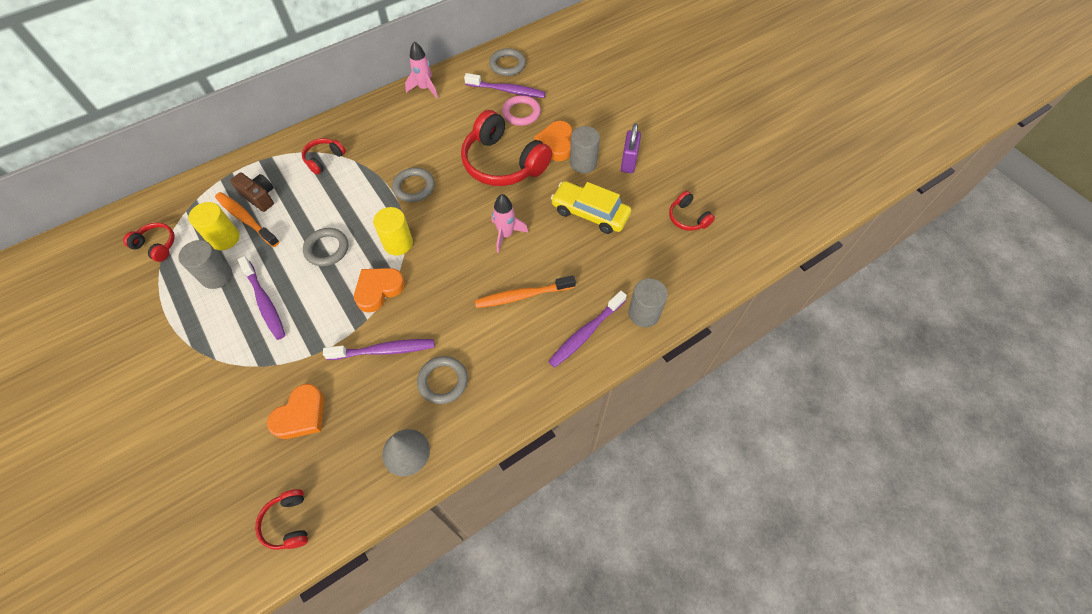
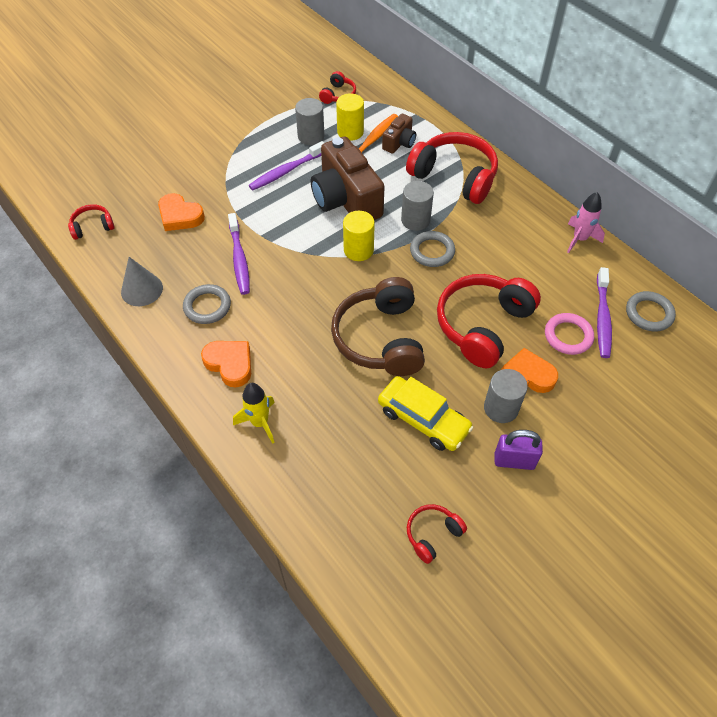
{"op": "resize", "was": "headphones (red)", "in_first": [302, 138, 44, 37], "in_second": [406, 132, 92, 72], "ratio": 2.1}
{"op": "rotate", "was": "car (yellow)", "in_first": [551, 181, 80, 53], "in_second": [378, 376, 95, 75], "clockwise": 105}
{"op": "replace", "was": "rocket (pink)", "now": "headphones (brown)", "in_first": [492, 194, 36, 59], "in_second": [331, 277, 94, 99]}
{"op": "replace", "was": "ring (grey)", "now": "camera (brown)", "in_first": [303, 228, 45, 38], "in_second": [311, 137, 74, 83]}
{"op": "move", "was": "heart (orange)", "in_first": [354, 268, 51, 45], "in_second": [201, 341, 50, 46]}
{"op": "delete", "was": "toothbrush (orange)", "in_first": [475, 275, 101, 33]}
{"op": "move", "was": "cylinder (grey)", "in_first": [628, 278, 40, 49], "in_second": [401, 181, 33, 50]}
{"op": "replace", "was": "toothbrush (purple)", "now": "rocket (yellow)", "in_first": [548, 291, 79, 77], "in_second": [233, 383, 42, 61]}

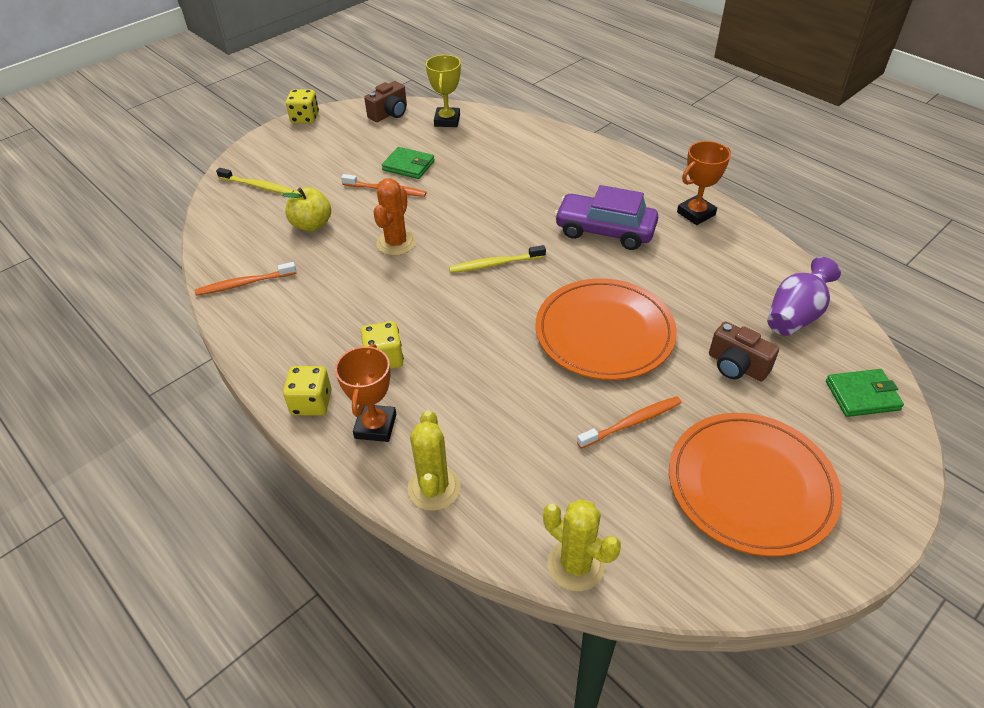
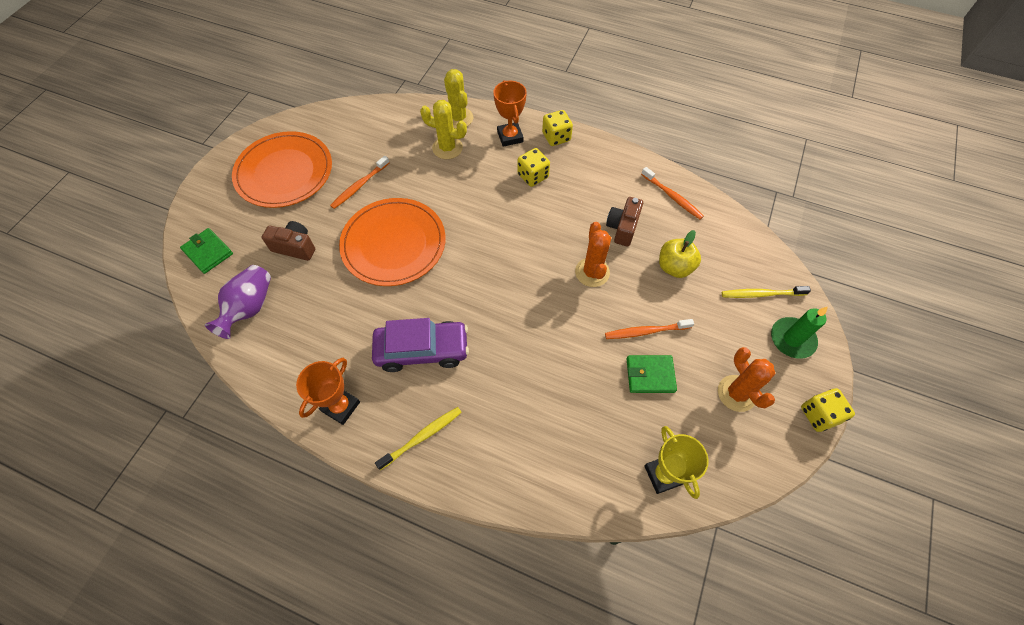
{"op": "move", "was": "camera (brown)", "in_first": [364, 81, 43, 41], "in_second": [606, 197, 37, 50]}
{"op": "move", "was": "toothbrush (yellow)", "in_first": [449, 245, 97, 28], "in_second": [375, 407, 87, 63]}
{"op": "rotate", "was": "toothbrush (orange)", "in_first": [195, 262, 101, 34], "in_second": [641, 167, 63, 53], "clockwise": 90}
{"op": "rotate", "was": "wallet (green)", "in_first": [826, 369, 78, 48], "in_second": [180, 228, 53, 46], "clockwise": 75}
{"op": "move", "was": "cactus (yellow)", "in_first": [543, 499, 78, 92], "in_second": [420, 100, 47, 59]}
{"op": "insert", "now": "candle (green)", "in_second": [771, 306, 57, 53]}
{"op": "insert", "now": "cactus (orange)", "in_second": [718, 347, 57, 65]}

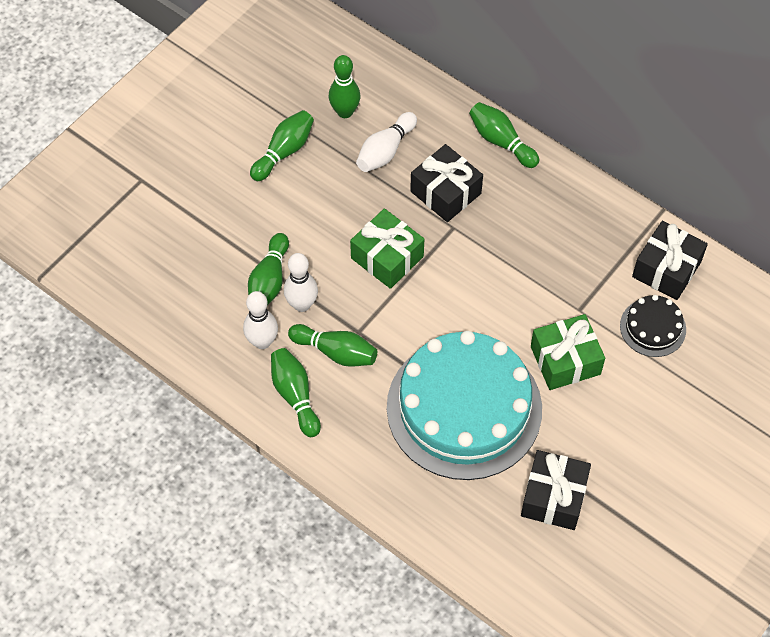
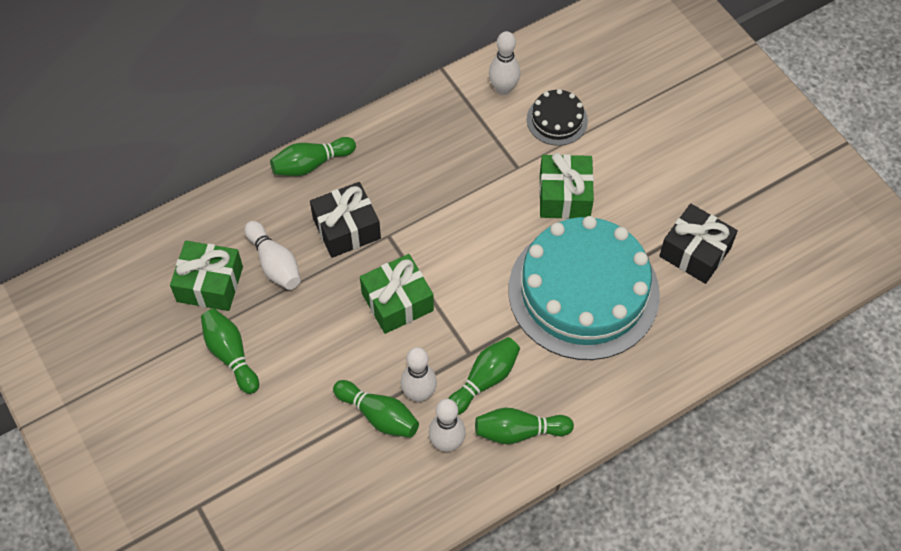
{"op": "replace", "was": "bowling pin (green)", "now": "gift (green)", "in_first": [329, 55, 32, 63], "in_second": [170, 241, 73, 70]}
{"op": "replace", "was": "gift (black)", "now": "bowling pin (white)", "in_first": [632, 221, 76, 79], "in_second": [489, 31, 31, 64]}

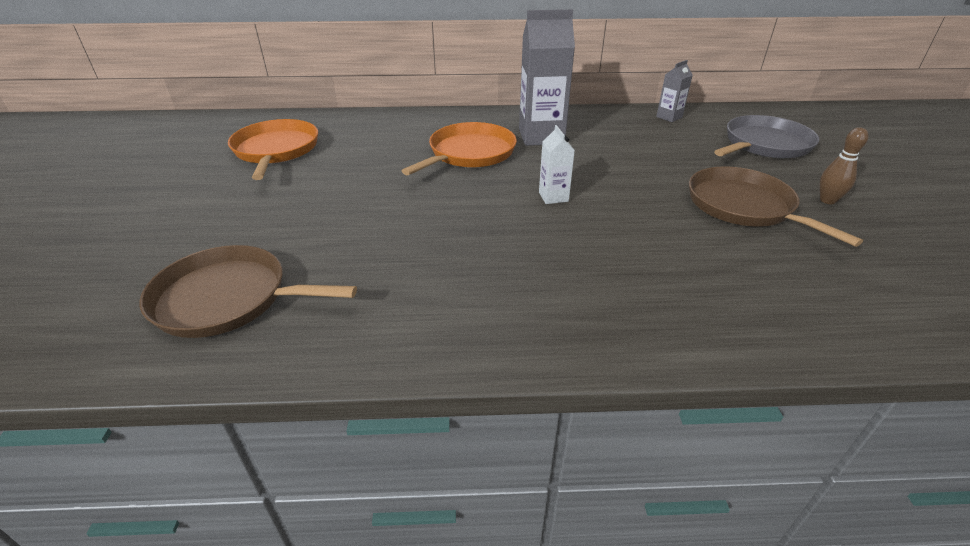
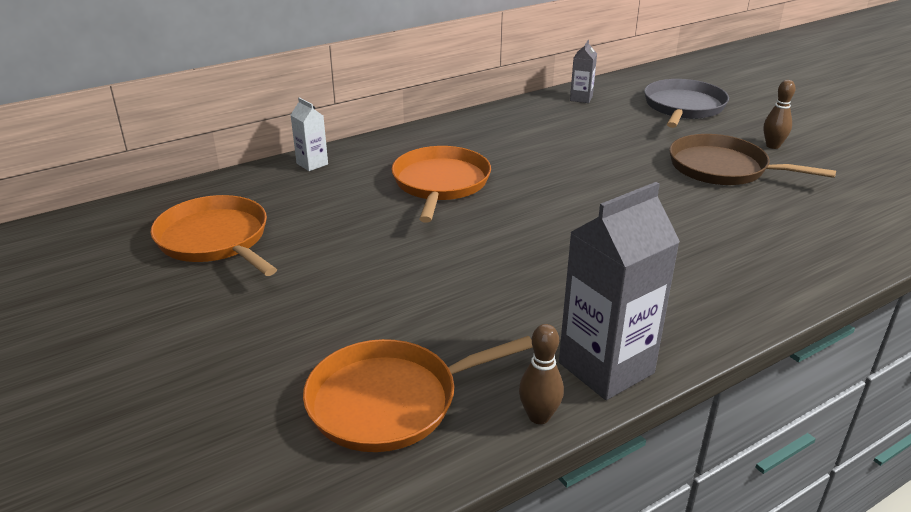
{"op": "move", "was": "carton (grey)", "in_first": [519, 9, 56, 137], "in_second": [559, 182, 121, 218]}
{"op": "move", "was": "carton (white)", "in_first": [539, 125, 36, 79], "in_second": [291, 97, 37, 74]}
{"op": "recolor", "was": "pan (brown)", "now": "pan (orange)", "in_first": [139, 245, 218, 93], "in_second": [303, 336, 230, 116]}
{"op": "insert", "now": "bowling pin (brown)", "in_second": [519, 324, 45, 100]}

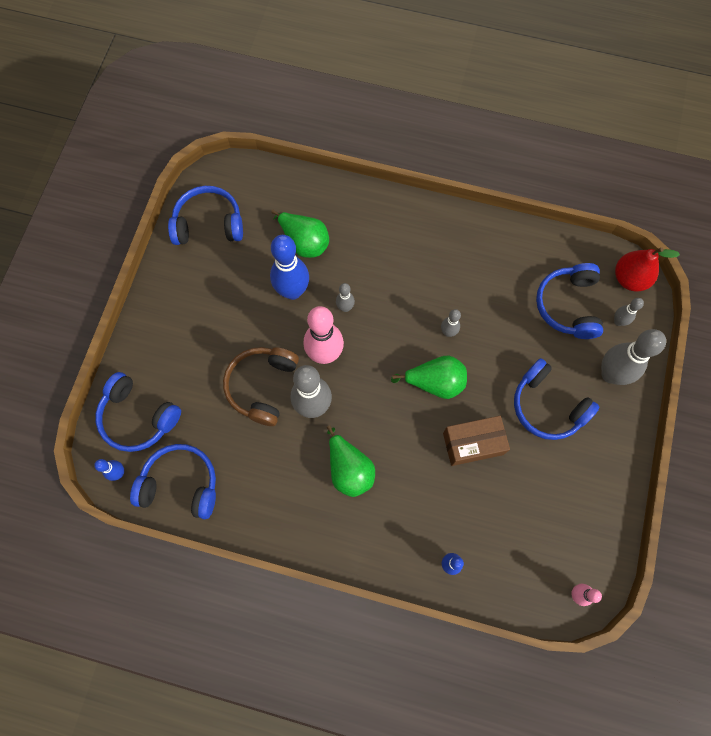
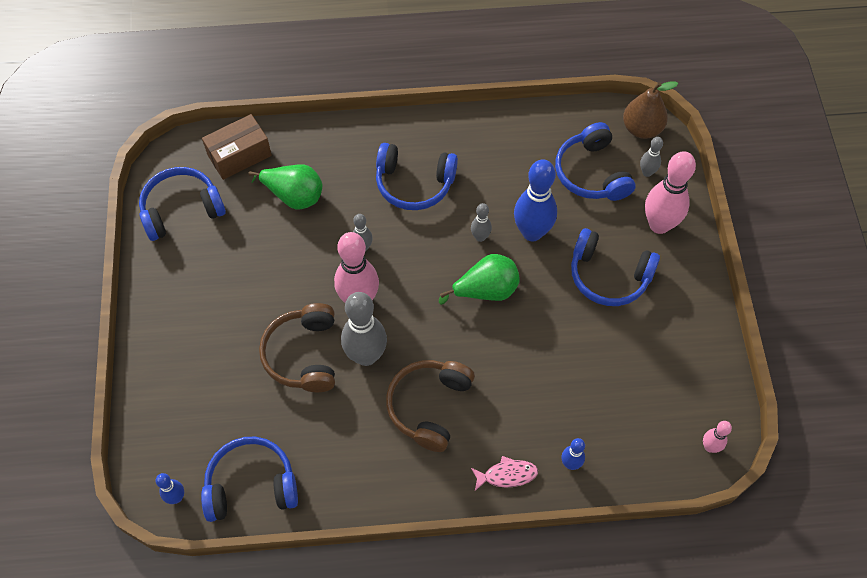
{"op": "move", "was": "bowling pin (blue)", "in_first": [270, 235, 39, 65], "in_second": [514, 159, 43, 82]}
{"op": "recolor", "was": "pear (red)", "now": "pear (brown)", "in_first": [615, 247, 65, 45], "in_second": [623, 81, 55, 58]}
{"op": "recolor", "was": "bowling pin (grey)", "now": "bowling pin (pink)", "in_first": [601, 329, 65, 56], "in_second": [645, 151, 51, 83]}
{"op": "move", "was": "headphones (blue)", "in_first": [95, 372, 86, 80], "in_second": [376, 143, 82, 67]}
{"op": "move", "was": "box (brown)", "in_first": [443, 416, 67, 50], "in_second": [202, 114, 70, 66]}
{"op": "replace", "was": "pear (green)", "now": "headphones (brown)", "in_first": [327, 425, 48, 72], "in_second": [386, 360, 89, 92]}
{"op": "insert", "now": "fish (pink)", "in_second": [471, 456, 67, 35]}

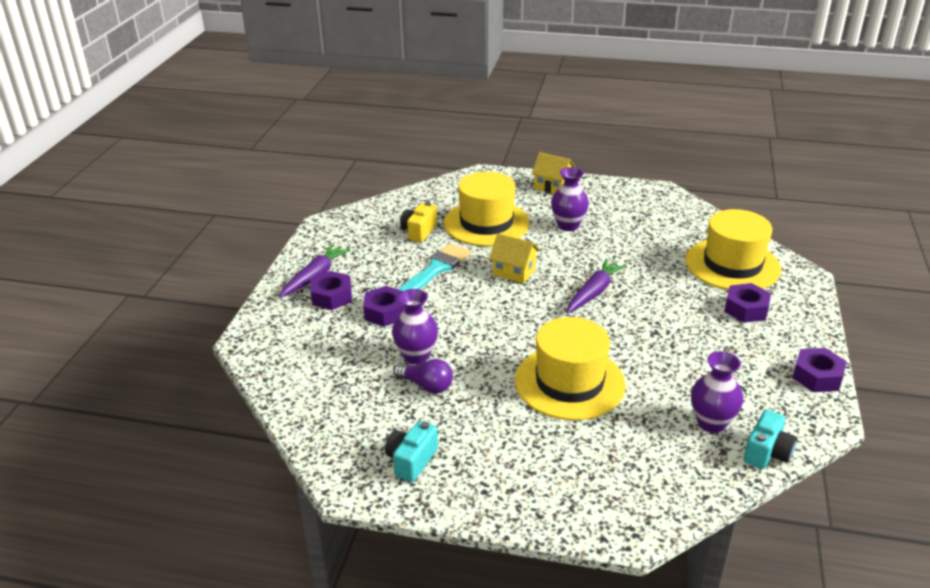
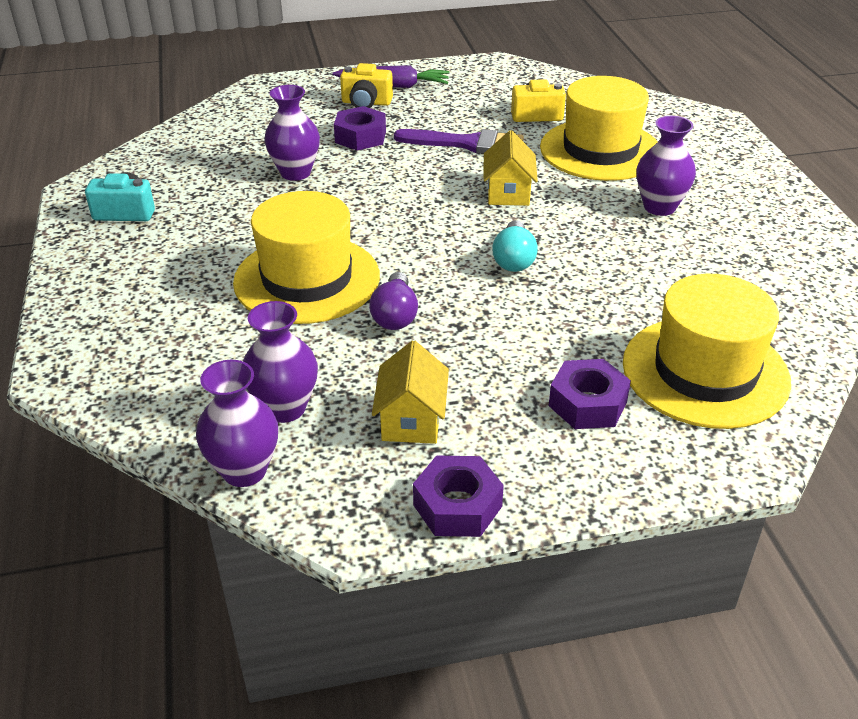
{"op": "move", "was": "house (yellow)", "in_first": [532, 152, 44, 42], "in_second": [372, 341, 77, 103]}
{"op": "recolor", "was": "brush (turquoise)", "now": "brush (purple)", "in_first": [398, 243, 73, 48], "in_second": [394, 129, 130, 25]}
{"op": "replace", "was": "carrot (purple)", "now": "light bulb (turquoise)", "in_first": [567, 258, 60, 55], "in_second": [492, 220, 46, 52]}
{"op": "replace", "was": "nut (purple)", "now": "camera (yellow)", "in_first": [310, 271, 42, 39], "in_second": [340, 63, 53, 45]}
{"op": "move", "was": "light bulb (purple)", "in_first": [393, 359, 60, 35], "in_second": [369, 272, 49, 58]}
{"op": "replace", "was": "camera (turquoise)", "now": "vase (purple)", "in_first": [743, 409, 54, 60], "in_second": [196, 360, 82, 127]}

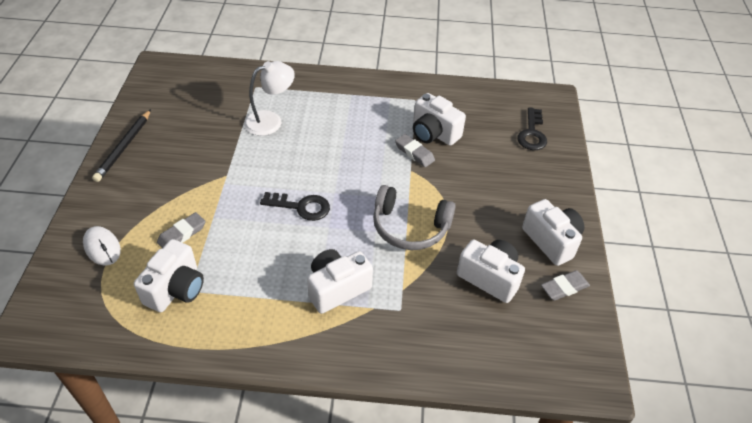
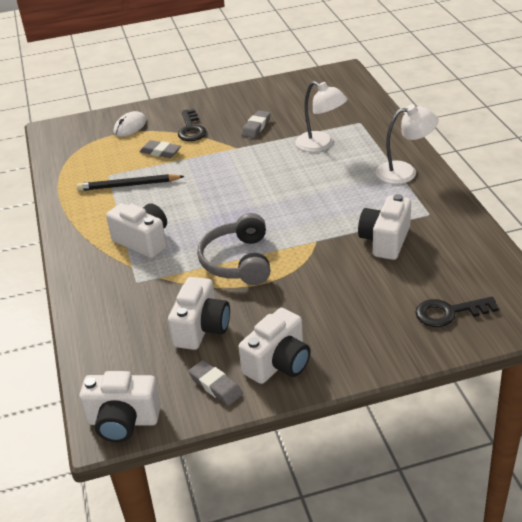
{"op": "move", "was": "pencil (black)", "in_first": [92, 109, 59, 73], "in_second": [76, 174, 109, 17]}
{"op": "move", "was": "eraser (grey)", "in_first": [395, 134, 40, 33], "in_second": [242, 110, 29, 28]}
{"op": "move", "was": "key (black)", "in_first": [260, 192, 70, 29], "in_second": [178, 109, 29, 32]}
{"op": "move", "was": "camera (white)", "in_first": [134, 239, 70, 73], "in_second": [79, 371, 82, 71]}
{"op": "insert", "now": "lamp (white)", "in_second": [376, 104, 62, 80]}

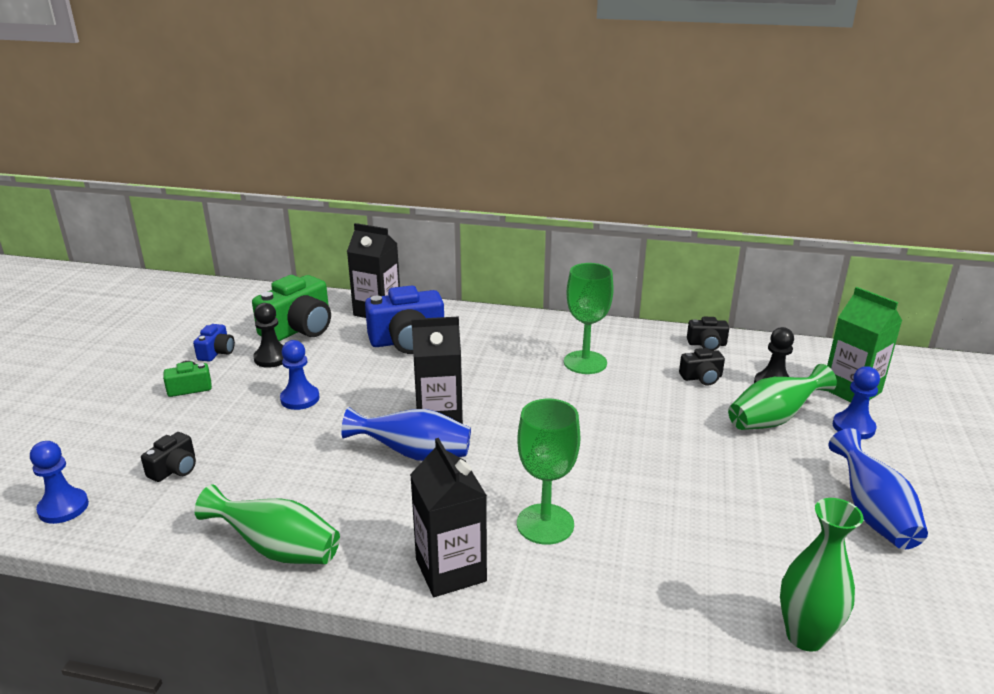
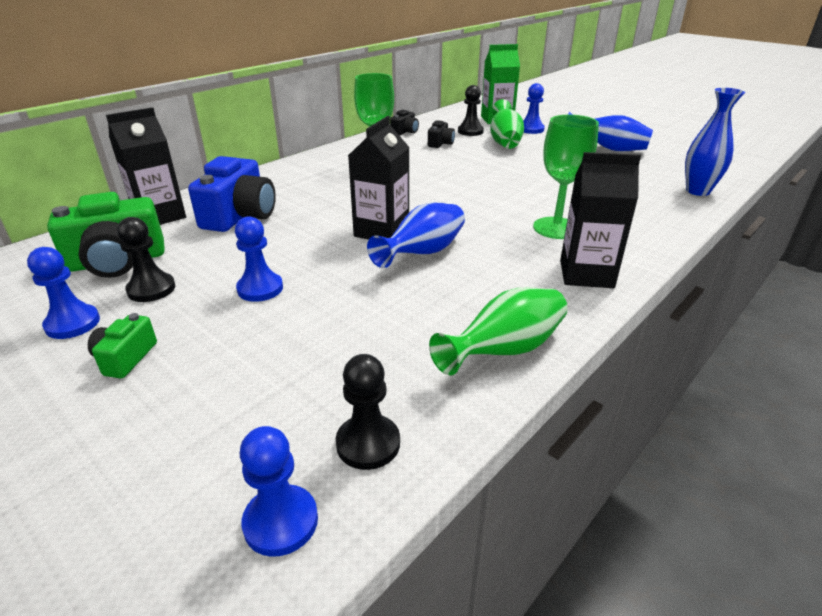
{"op": "rotate", "was": "camera (green)", "in_first": [252, 275, 79, 66], "in_second": [47, 192, 118, 86], "clockwise": 90}
{"op": "replace", "was": "camera (blue)", "now": "pawn (blue)", "in_first": [193, 324, 42, 38], "in_second": [27, 247, 73, 92]}
{"op": "delete", "was": "camera (black)", "in_first": [141, 432, 55, 50]}
{"op": "recolor", "was": "vase (green)", "now": "vase (blue)", "in_first": [780, 498, 84, 154], "in_second": [685, 88, 60, 108]}
{"op": "insert", "now": "pawn (black)", "in_second": [336, 354, 64, 116]}

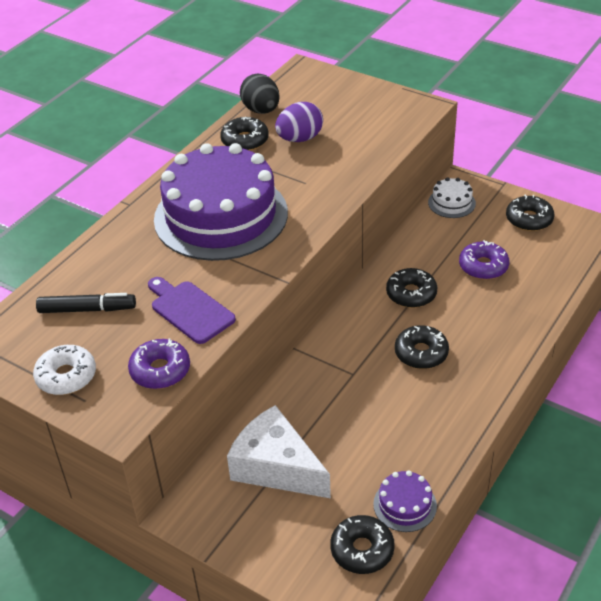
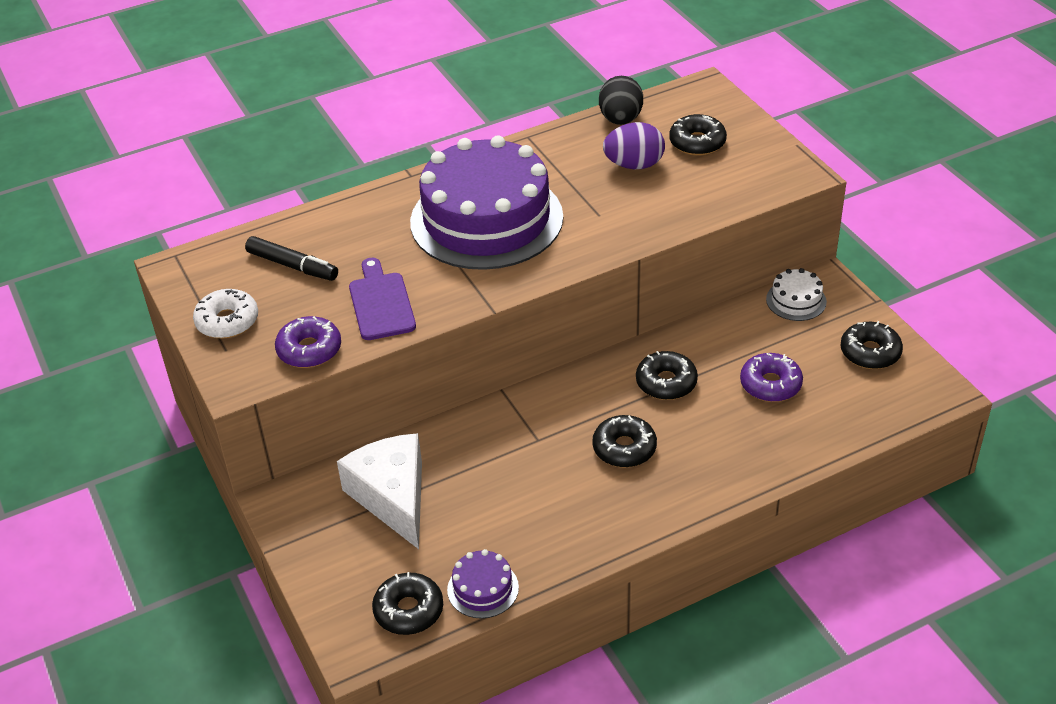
{"op": "move", "was": "donut (black)", "in_first": [220, 117, 49, 34], "in_second": [669, 114, 58, 42]}

